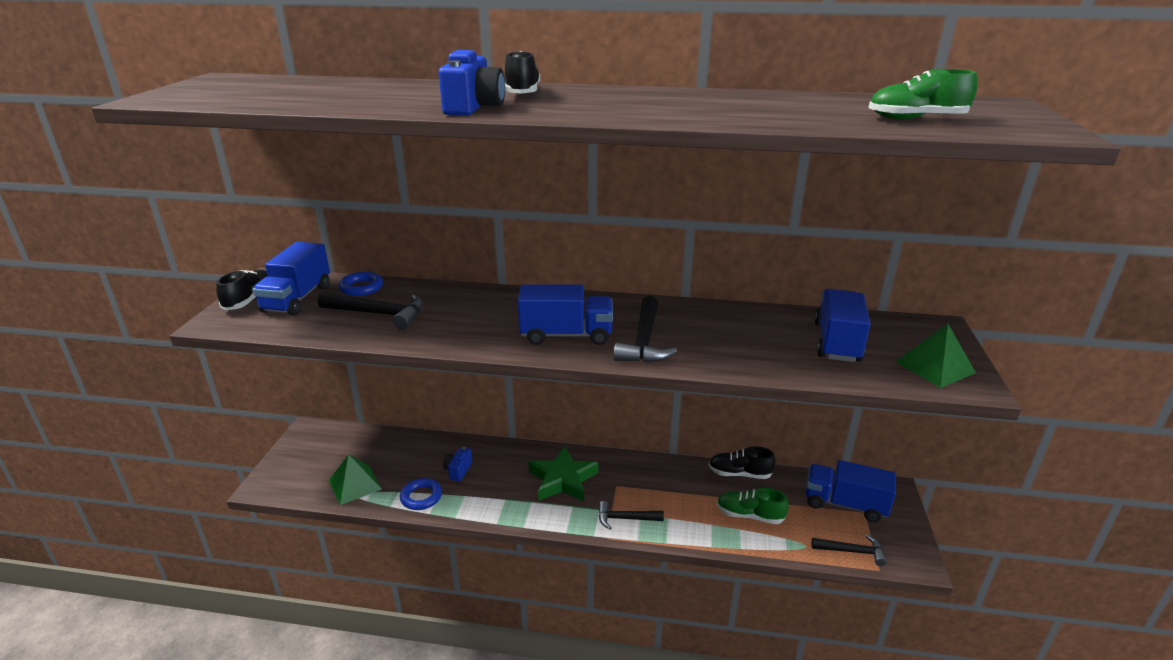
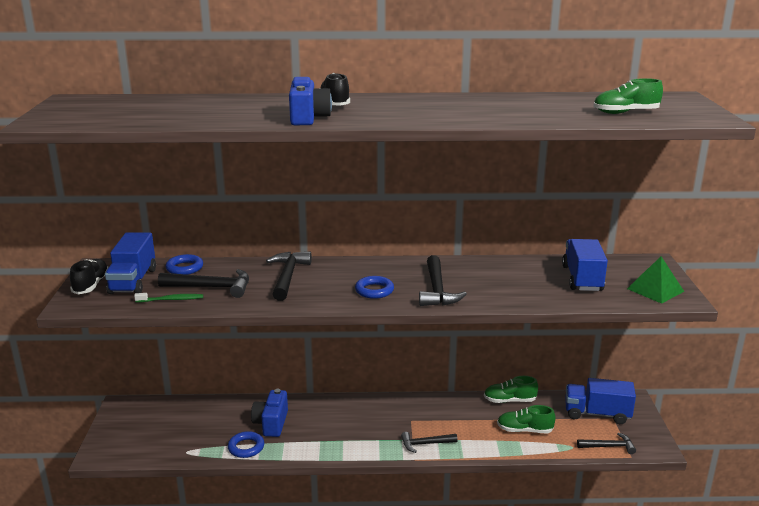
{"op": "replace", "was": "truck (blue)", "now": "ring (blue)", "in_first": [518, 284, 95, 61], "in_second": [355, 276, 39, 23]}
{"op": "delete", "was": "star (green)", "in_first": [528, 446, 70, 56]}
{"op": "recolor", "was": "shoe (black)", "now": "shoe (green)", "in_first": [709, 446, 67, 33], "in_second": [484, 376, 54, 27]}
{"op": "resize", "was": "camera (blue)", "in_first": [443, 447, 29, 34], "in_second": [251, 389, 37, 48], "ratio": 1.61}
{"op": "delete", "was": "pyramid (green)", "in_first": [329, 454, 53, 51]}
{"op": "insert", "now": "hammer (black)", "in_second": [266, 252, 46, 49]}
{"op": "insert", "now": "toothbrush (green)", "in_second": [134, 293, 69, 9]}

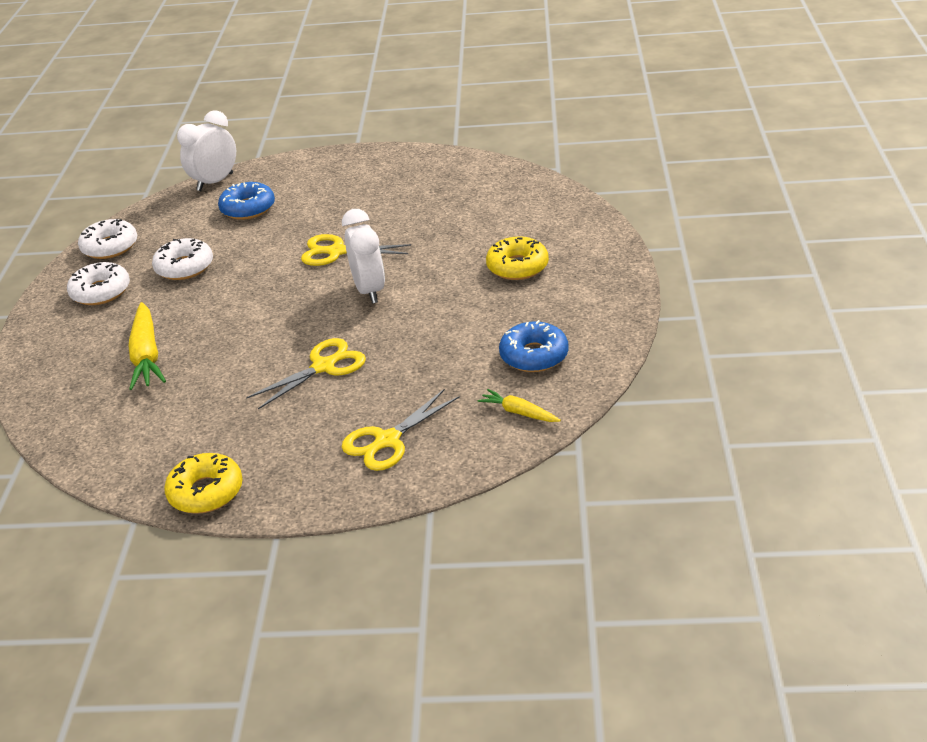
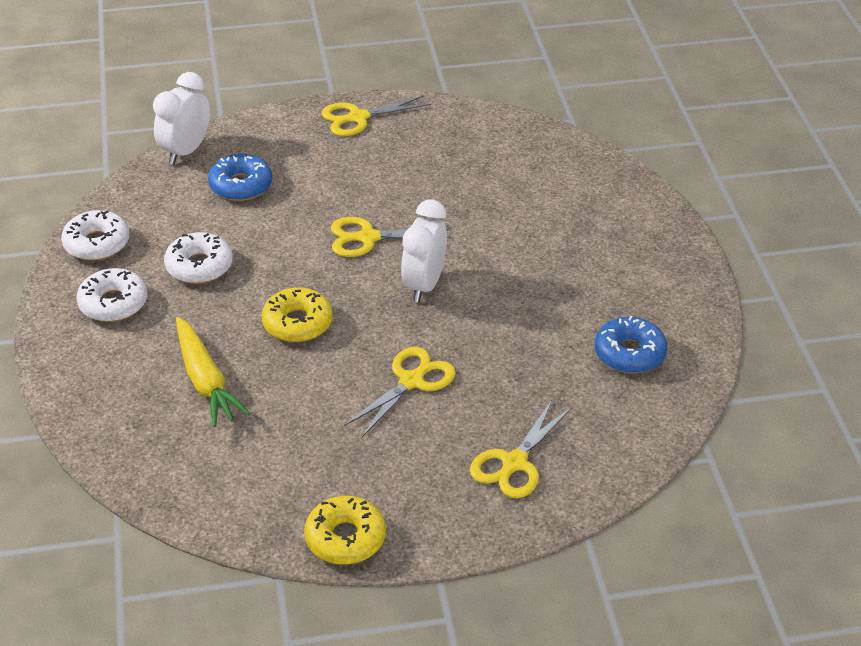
{"op": "rotate", "was": "clock (white)", "in_first": [342, 209, 43, 95], "in_second": [401, 200, 46, 103], "clockwise": -135}
{"op": "move", "was": "donut (yellow)", "in_first": [486, 236, 63, 44], "in_second": [262, 288, 71, 54]}
{"op": "delete", "was": "carrot (yellow)", "in_first": [478, 389, 83, 33]}
{"op": "insert", "now": "scissors (yellow)", "in_second": [322, 95, 109, 41]}

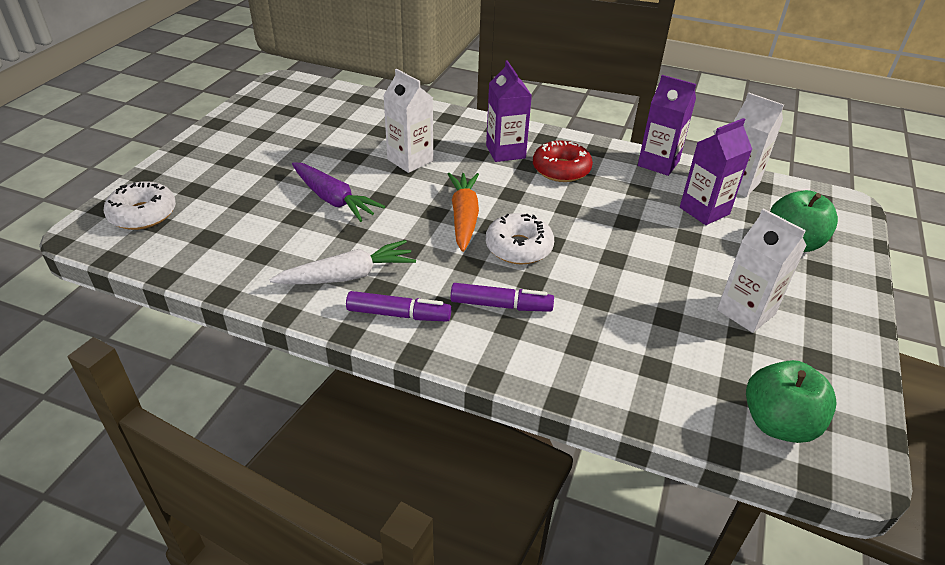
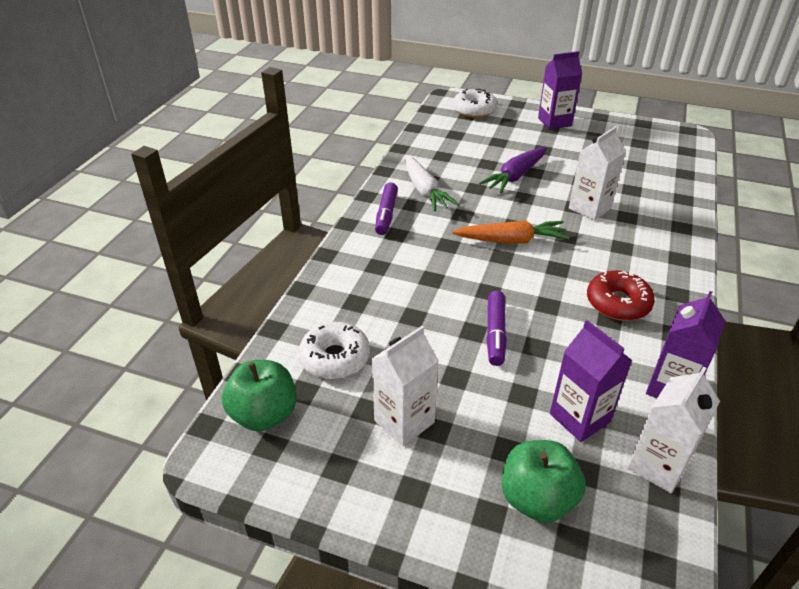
{"op": "move", "was": "carton (purple)", "in_first": [486, 60, 46, 102], "in_second": [538, 51, 44, 79]}
{"op": "move", "was": "donut (white)", "in_first": [486, 213, 68, 51], "in_second": [299, 322, 71, 57]}
{"op": "move", "was": "marker (purple)", "in_first": [451, 283, 103, 29], "in_second": [487, 291, 20, 75]}

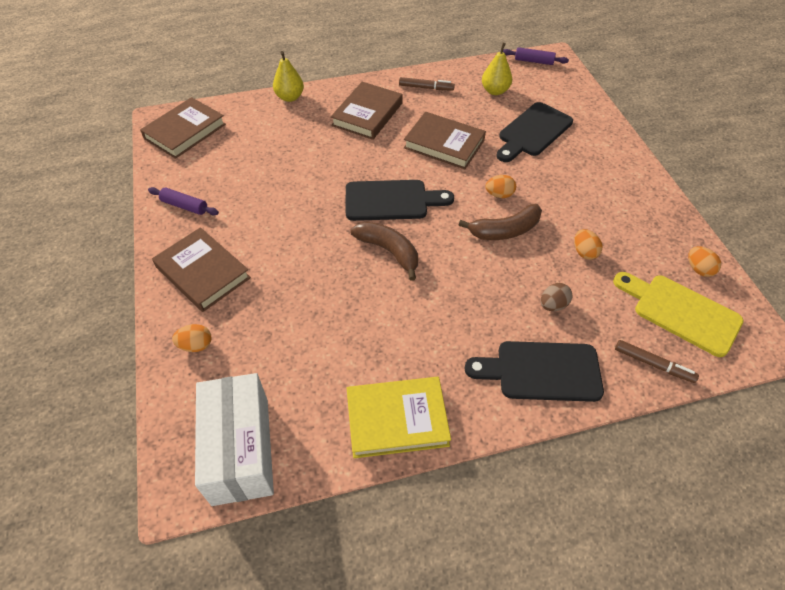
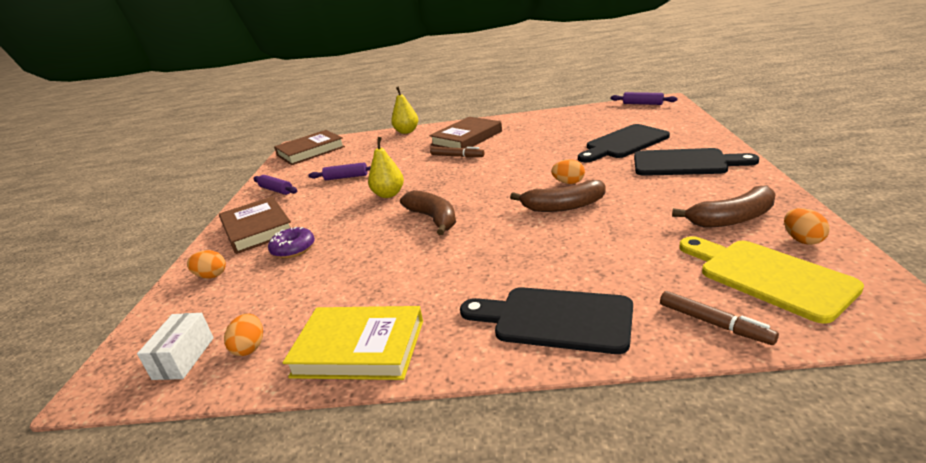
{"op": "move", "was": "pear (yellow)", "in_first": [482, 43, 30, 52], "in_second": [368, 137, 36, 61]}
{"op": "move", "was": "marker (brown)", "in_first": [399, 77, 56, 14], "in_second": [430, 147, 55, 11]}
{"op": "delete", "was": "book (brown)", "in_first": [404, 112, 82, 57]}
{"op": "move", "was": "cutting board (black)", "in_first": [346, 180, 108, 41], "in_second": [634, 148, 125, 28]}
{"op": "move", "was": "egg (orange)", "in_first": [574, 229, 28, 31], "in_second": [224, 314, 39, 42]}
{"op": "delete", "was": "egg (brown)", "in_first": [541, 283, 32, 28]}
{"op": "resize", "was": "box (white)", "in_first": [195, 373, 79, 133], "in_second": [137, 313, 77, 67], "ratio": 0.51}
{"op": "insert", "now": "rolling pin (purple)", "in_second": [309, 162, 62, 18]}
{"op": "insert", "now": "banana (brown)", "in_second": [672, 185, 104, 43]}
{"op": "insert", "now": "donut (purple)", "in_second": [268, 227, 47, 31]}

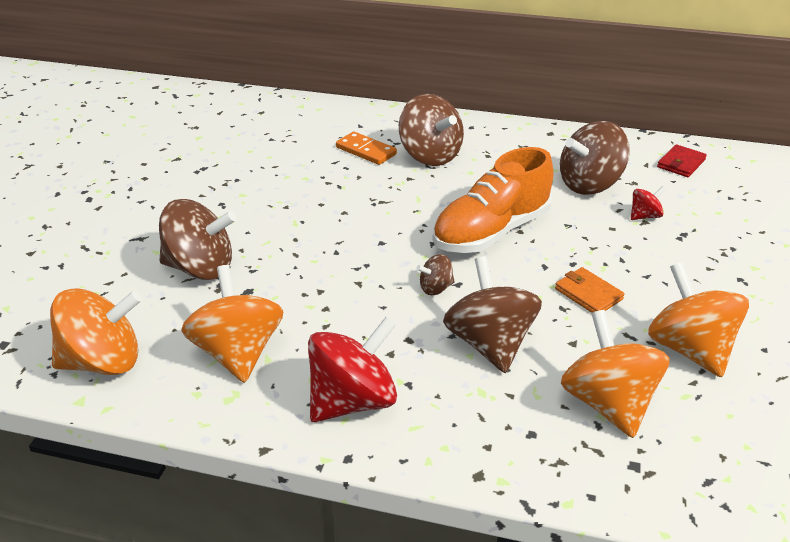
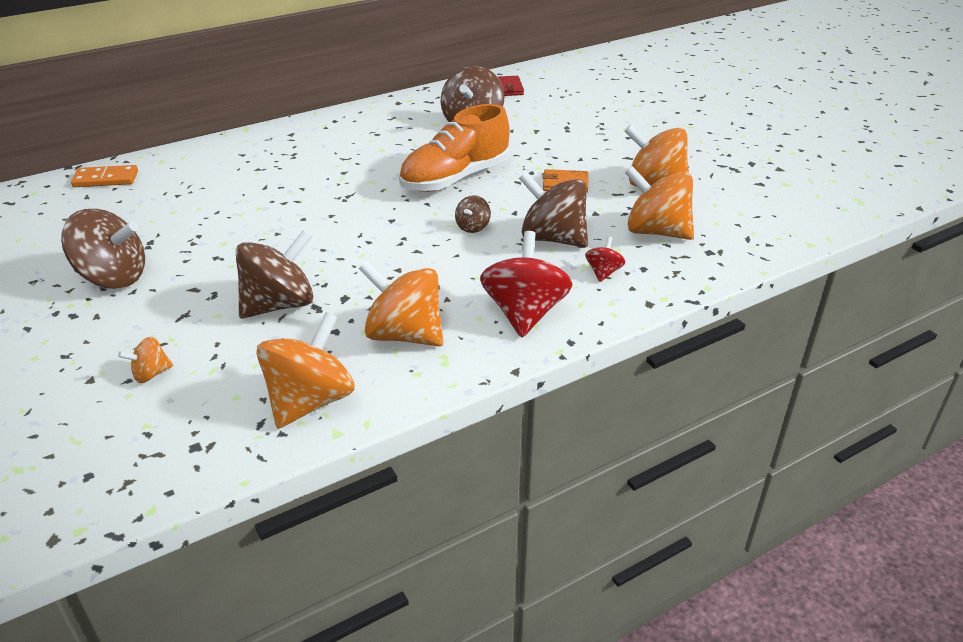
{"op": "move", "was": "spinning top (brown)", "in_first": [399, 94, 65, 72], "in_second": [61, 209, 84, 80]}
{"op": "move", "was": "domino (orange)", "in_first": [336, 132, 61, 33], "in_second": [71, 165, 67, 22]}
{"op": "rotate", "was": "shoe (orange)", "in_first": [432, 147, 122, 106], "in_second": [399, 104, 111, 88], "clockwise": 45}
{"op": "move", "was": "spinning top (red)", "in_first": [631, 186, 35, 34], "in_second": [585, 236, 40, 46]}
{"op": "insert", "now": "spinning top (orange)", "in_second": [118, 337, 55, 46]}

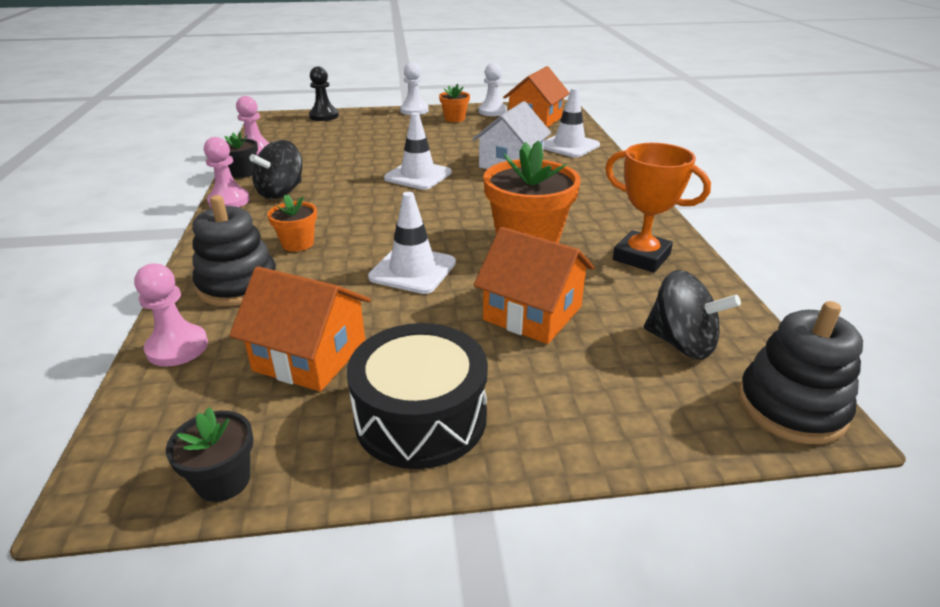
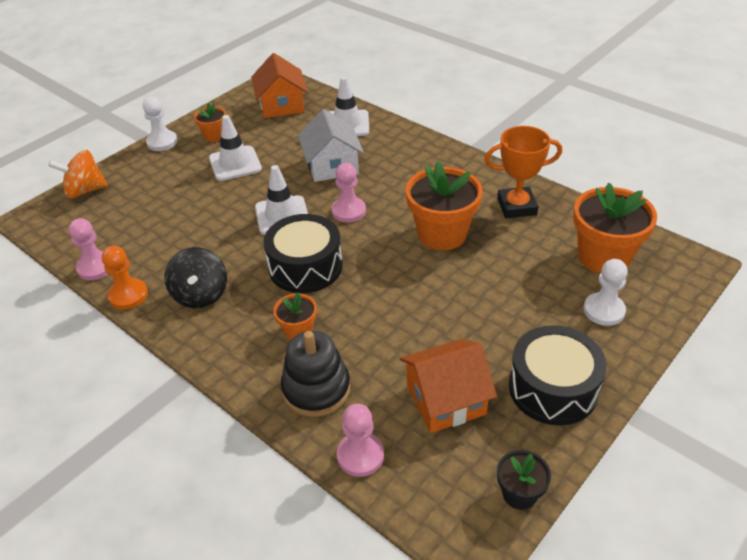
{"op": "move", "was": "pawn (white)", "in_first": [478, 63, 29, 53], "in_second": [583, 259, 45, 67]}
{"op": "replace", "was": "pawn (black)", "now": "spinning top (orange)", "in_first": [309, 67, 30, 54], "in_second": [48, 150, 60, 49]}
{"op": "replace", "was": "flower pot (black)", "now": "pawn (orange)", "in_first": [225, 131, 33, 47], "in_second": [102, 246, 46, 63]}
{"op": "move", "was": "pawn (pink)", "in_first": [204, 137, 46, 71], "in_second": [331, 163, 35, 60]}
{"op": "move", "was": "traffic cone (white)", "in_first": [368, 192, 88, 102], "in_second": [209, 115, 53, 66]}
{"op": "delete", "was": "house (orange)", "in_first": [474, 227, 121, 117]}
{"op": "replace", "was": "spinning top (black)", "now": "flower pot (orange)", "in_first": [644, 270, 97, 89], "in_second": [573, 183, 84, 90]}
{"op": "delete", "was": "stacking toy (black)", "in_first": [738, 301, 125, 143]}
{"op": "insert", "now": "drum (black)", "in_second": [263, 214, 80, 79]}

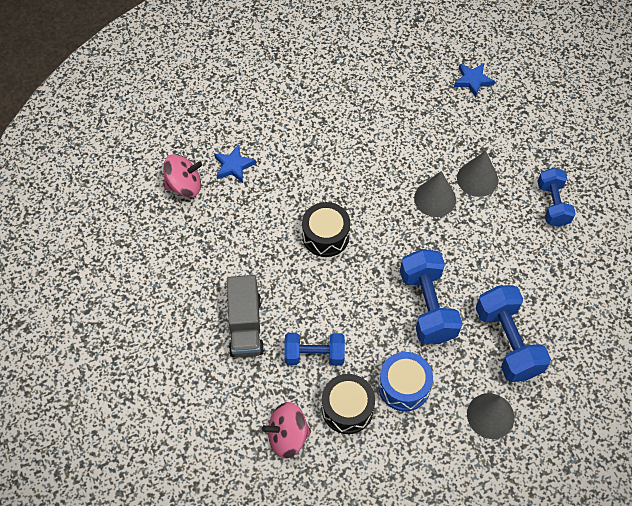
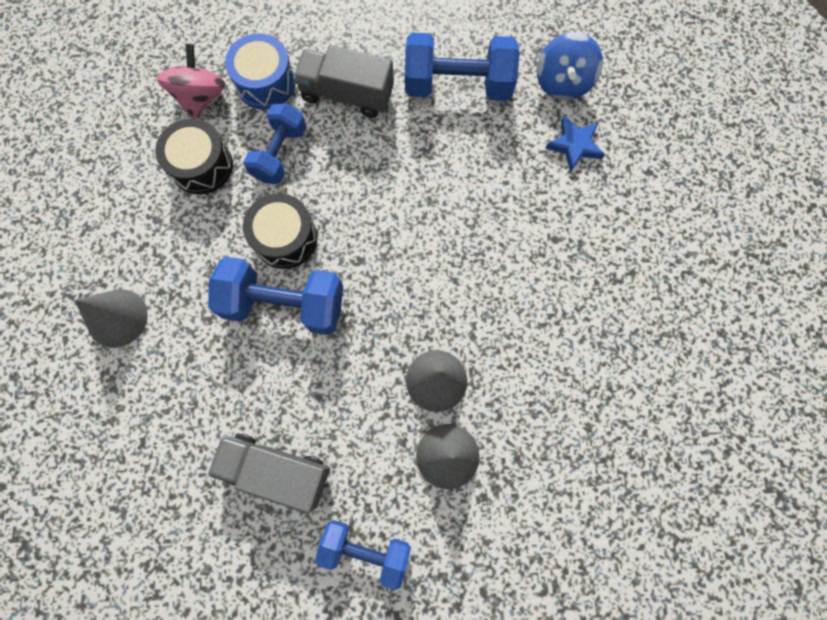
{"op": "delete", "was": "star (blue)", "in_first": [454, 63, 41, 34]}
{"op": "recolor", "was": "spinning top (pink)", "now": "spinning top (blue)", "in_first": [164, 154, 38, 43], "in_second": [537, 32, 66, 68]}
{"op": "move", "was": "drum (black)", "in_first": [302, 202, 48, 55], "in_second": [243, 193, 74, 76]}
{"op": "move", "was": "dumbbell (blue)", "in_first": [476, 285, 75, 97], "in_second": [405, 33, 115, 68]}
{"op": "move", "was": "drum (blue)", "in_first": [378, 352, 55, 60], "in_second": [225, 33, 70, 76]}
{"op": "insert", "now": "truck (grey)", "in_second": [208, 434, 122, 79]}

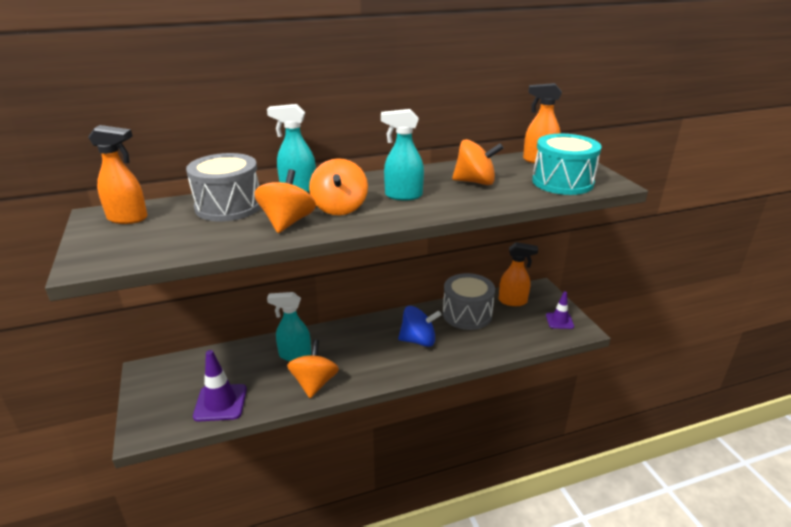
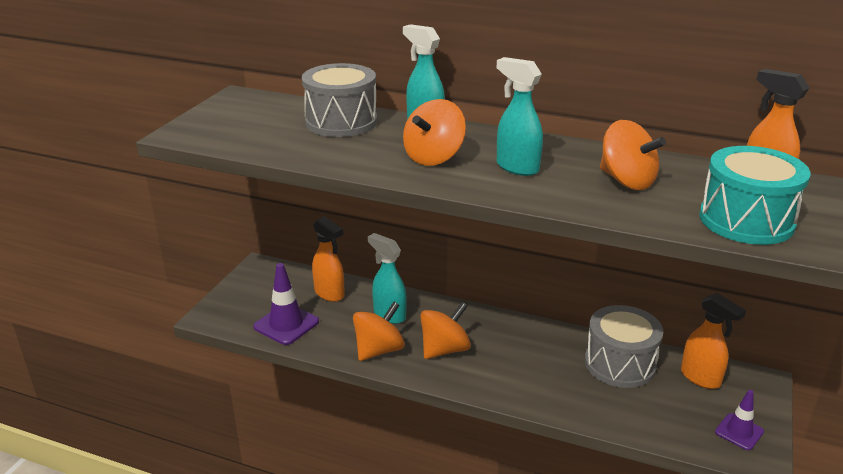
{"op": "move", "was": "spray bottle (orange)", "in_first": [88, 125, 60, 99], "in_second": [312, 216, 33, 86]}
{"op": "move", "was": "spinning top (orange)", "in_first": [255, 169, 61, 64], "in_second": [420, 302, 51, 57]}
{"op": "delete", "was": "spinning top (blue)", "in_first": [398, 306, 44, 41]}

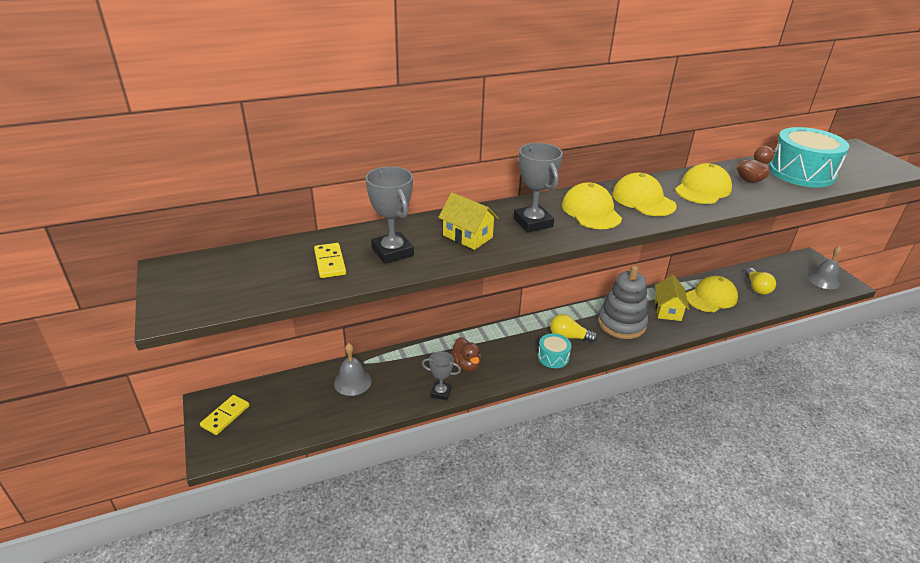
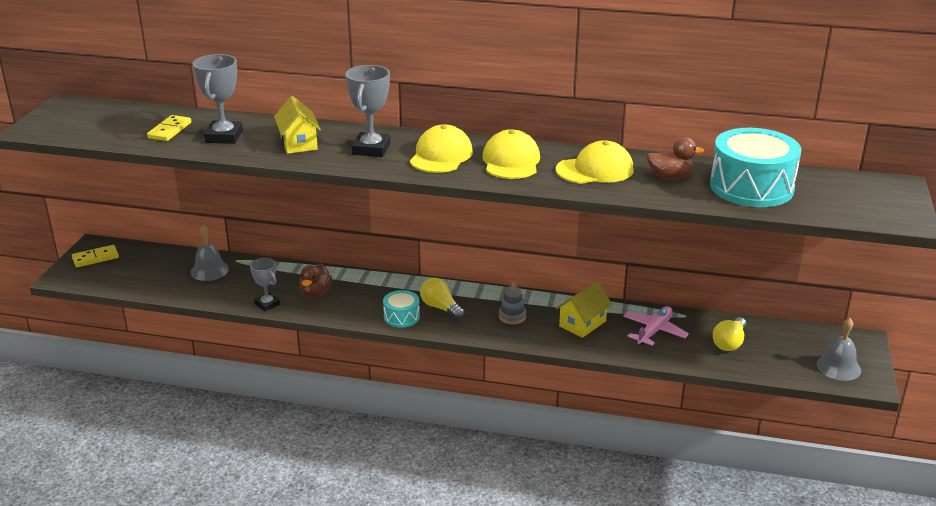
{"op": "resize", "was": "stacking toy (grey)", "in_first": [598, 265, 50, 74], "in_second": [499, 282, 27, 42], "ratio": 0.47}
{"op": "replace", "was": "cap (yellow)", "now": "plane (pink)", "in_first": [686, 276, 52, 36], "in_second": [623, 306, 66, 40]}

